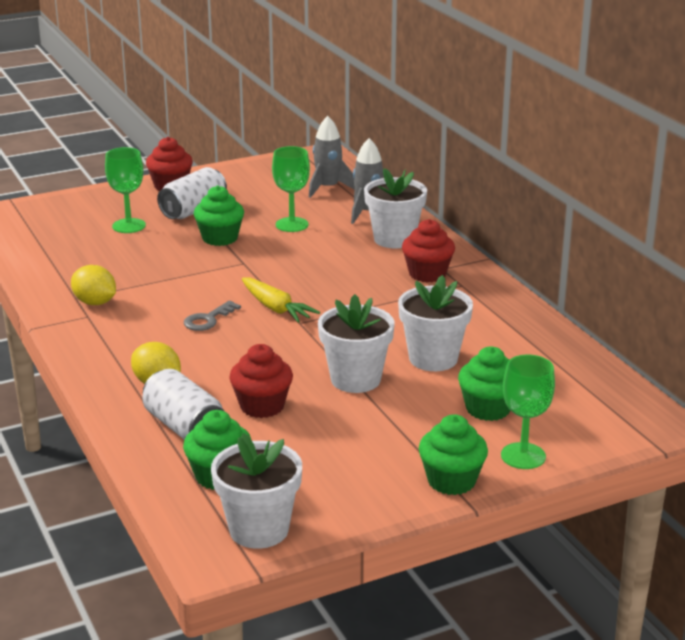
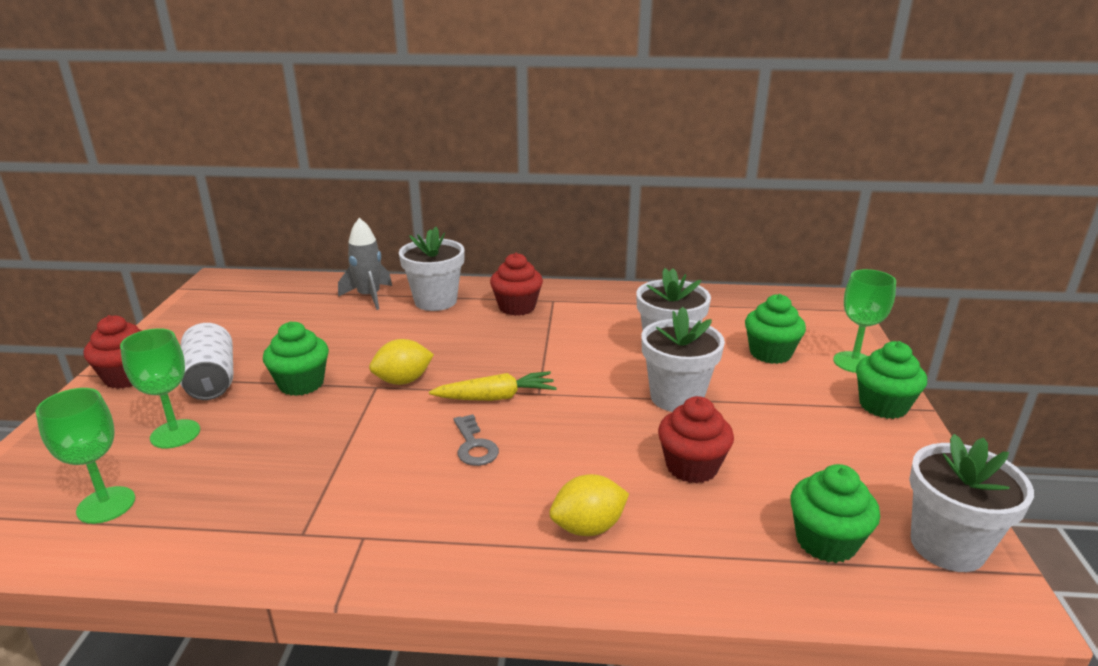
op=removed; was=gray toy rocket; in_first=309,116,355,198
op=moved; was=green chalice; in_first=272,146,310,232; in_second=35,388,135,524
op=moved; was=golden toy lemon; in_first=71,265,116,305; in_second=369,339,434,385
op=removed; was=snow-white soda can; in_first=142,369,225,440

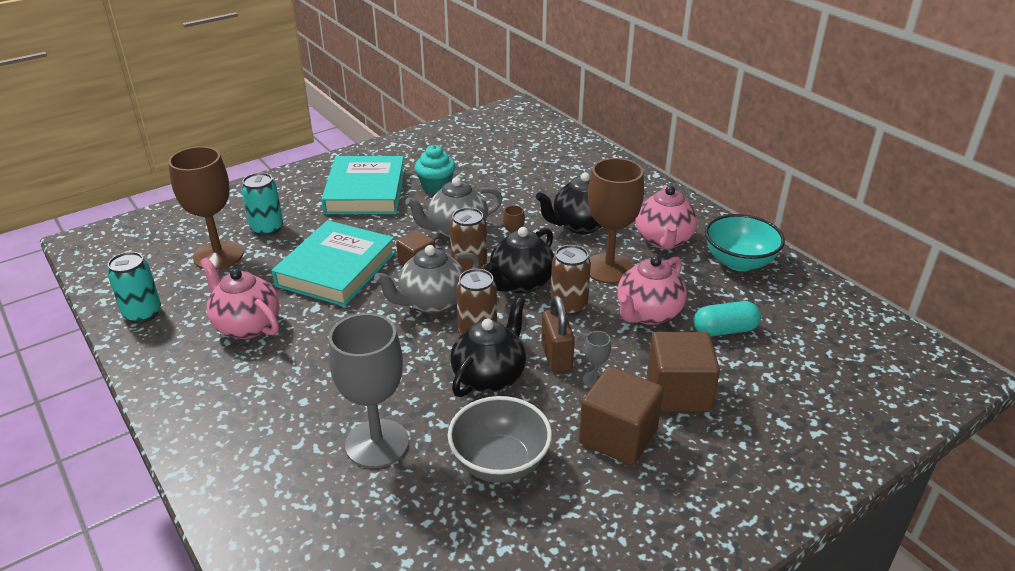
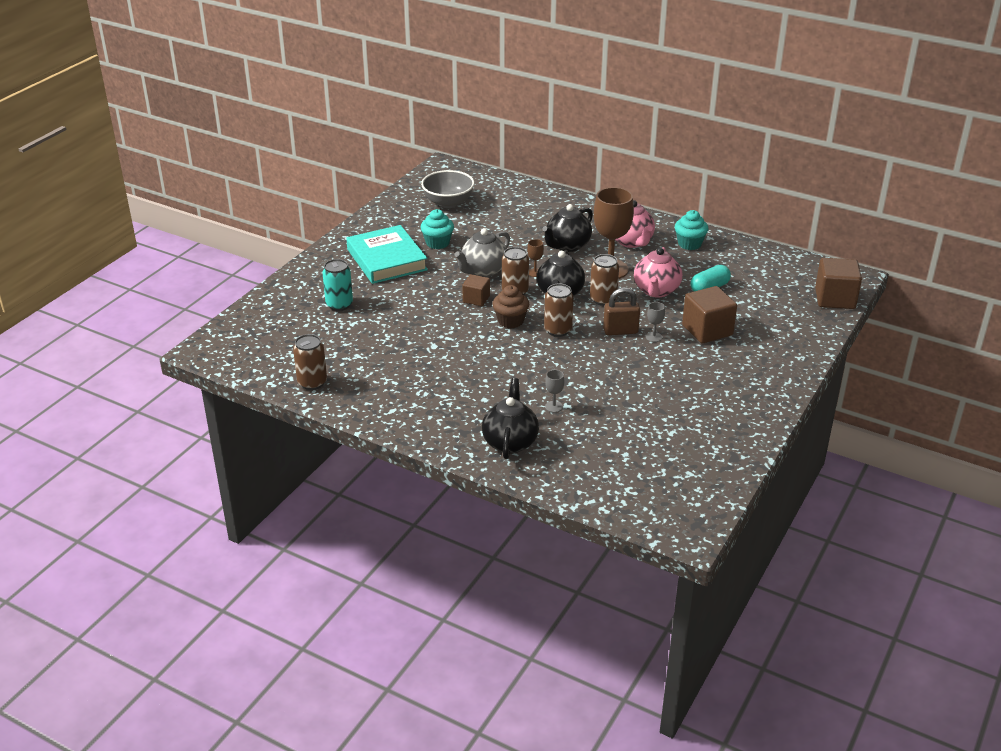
op=removed; was=dark brown chalice; in_first=168,146,244,270
op=replaced; was=aqua bowl; now=aqua muffin; in_first=705,214,785,271; in_second=675,210,709,250
op=removed; was=aqua hardback; in_first=272,220,396,307
op=replaced; was=gray teapot; now=dark brown muffin; in_first=374,245,480,313; in_second=493,285,529,328
op=recoloured; was=aqua soda can; now=dark brown soda can; in_first=107,252,161,323; in_second=293,334,327,390
op=removed; was=pink teapot; in_first=200,257,280,339
op=turned; was=dark brown small lock; in_first=541,295,575,373; in_second=603,287,640,335; clockwise=-60
op=moved; was=ebony teapot; in_first=451,297,526,397; in_second=482,378,539,459
op=resized; was=gray chalice; in_first=329,313,409,468; in_second=545,370,564,413; ratio=0.42
op=moved; was=dark brown solid cube; in_first=579,366,664,466; in_second=815,258,862,309
op=moved; was=gray bowl; in_first=448,396,552,483; in_second=421,170,475,208

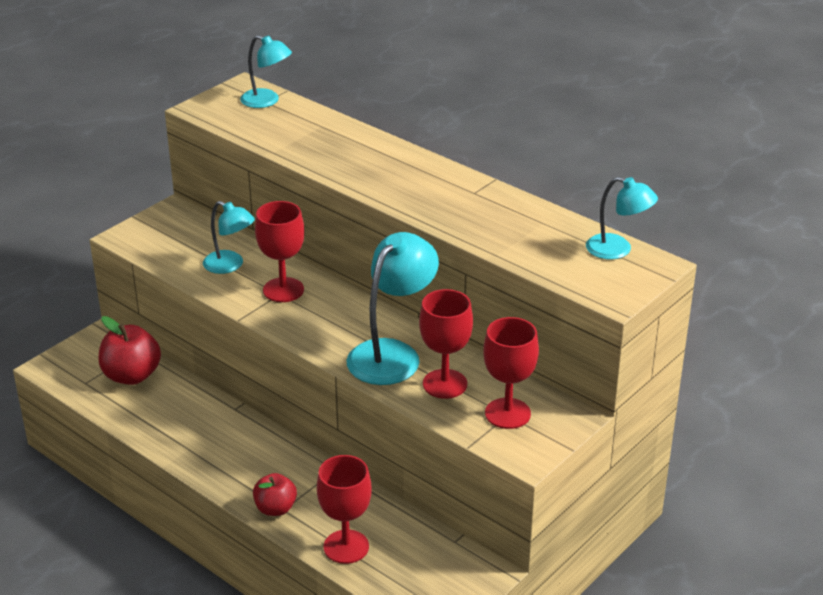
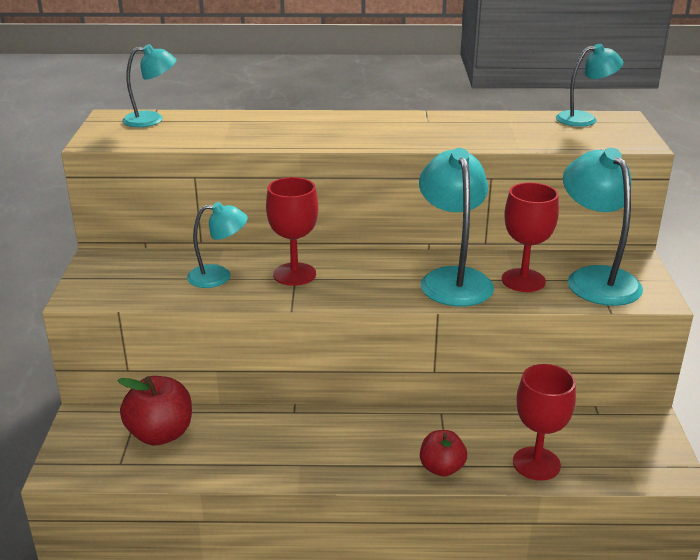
op=replaced; was=scarlet chalice; now=aqua desk lamp; in_first=483,317,539,429; in_second=563,148,643,306

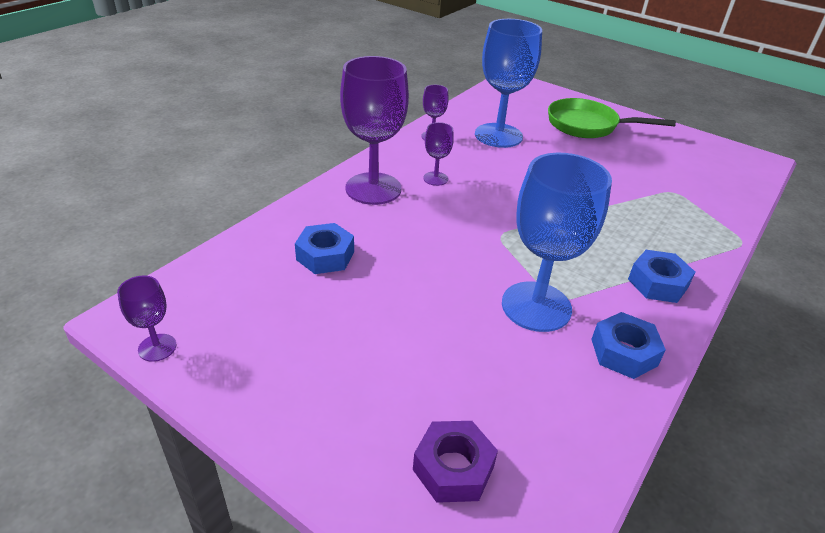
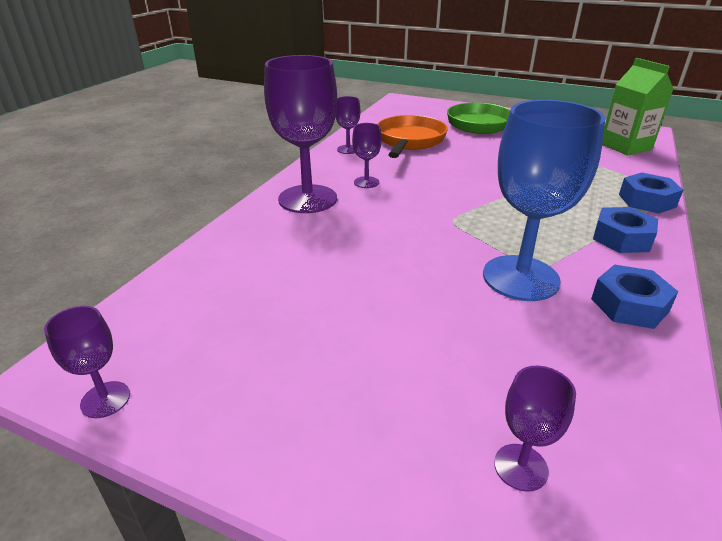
op=replaced; was=cobalt chalice; now=bright orange frying pan; in_first=475,19,542,148; in_second=377,115,448,158
op=moved; was=cobalt hex nut; in_first=295,223,354,274; in_second=619,173,683,214
op=replaced; was=royal purple hex nut; now=royal purple chalice; in_first=413,421,498,503; in_second=494,366,576,492
op=added; now=green juice carton; in_second=602,58,673,156

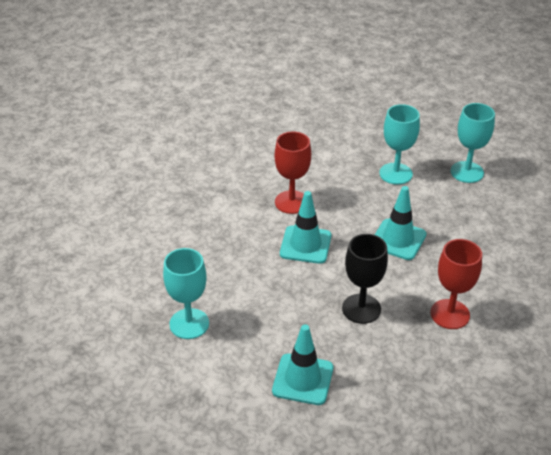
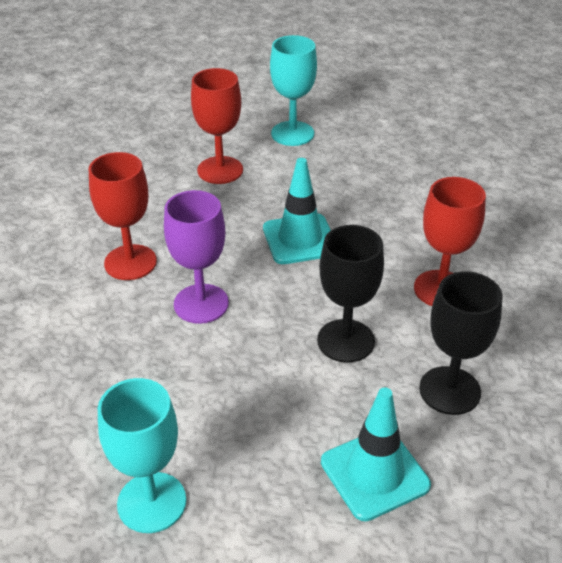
op=recoloured; was=aqua chalice; now=scarlet chalice; in_first=379,104,420,185; in_second=191,68,243,184
op=replaced; was=aqua traffic cone; now=royal purple chalice; in_first=280,191,331,264; in_second=164,190,229,324
op=added; now=ebony chalice; in_second=419,271,503,415

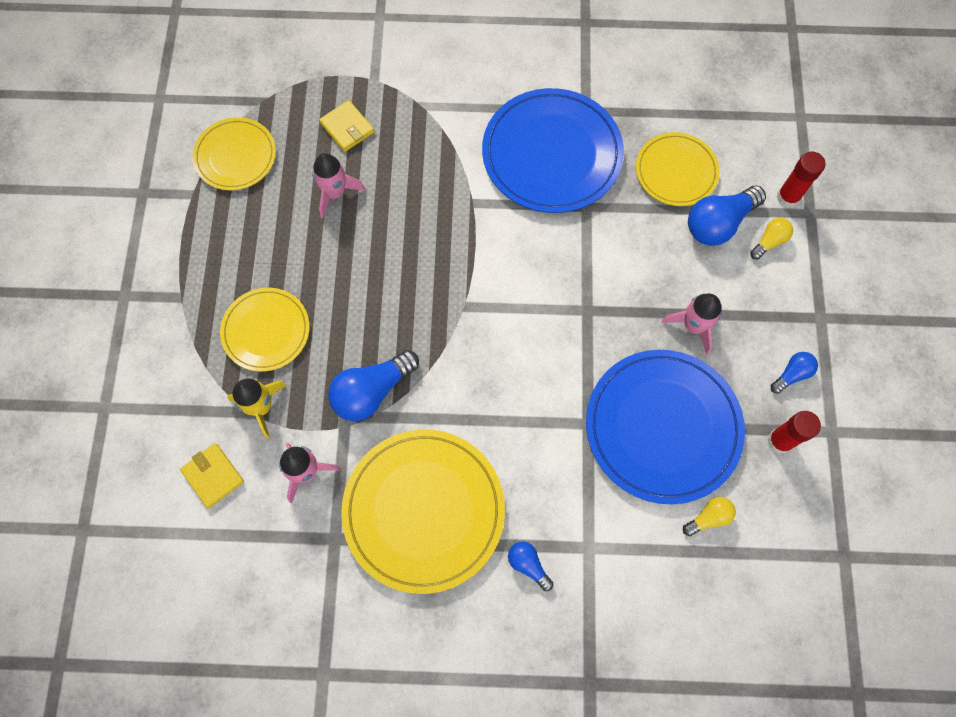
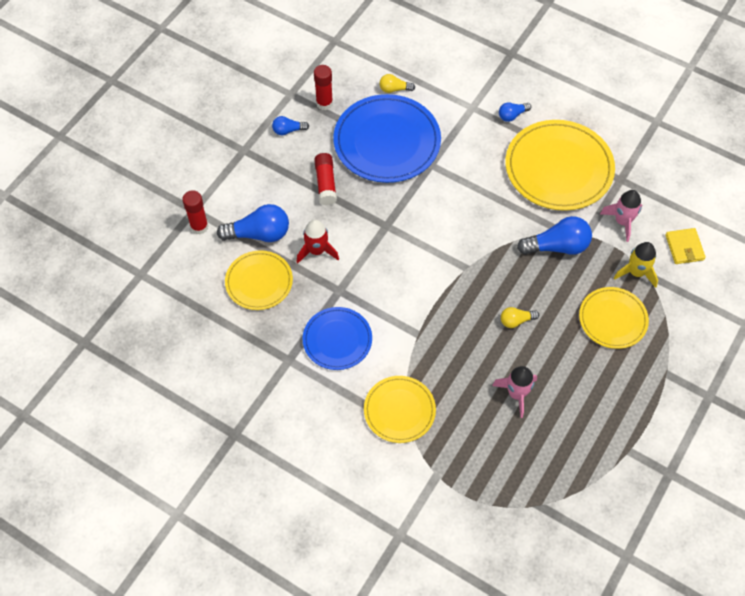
op=resized; was=cobalt flat dish; in_first=482,88,624,213; in_second=303,307,372,370; ratio=0.59
op=removed; was=golden billfold; in_first=319,100,374,152
op=moved; was=golden flat dish; in_first=193,117,276,191; in_second=364,376,436,443
op=moved; was=golden bulb; in_first=750,218,793,260; in_second=501,307,539,328
op=replaced; was=pink toy rocket; now=scarlet glue; in_first=662,294,722,355; in_second=314,153,337,205
op=turned; was=cobalt bulb; in_first=508,542,553,591; in_second=499,103,531,122; clockwise=75
op=added; now=scarlet toy rocket; in_second=297,220,339,264

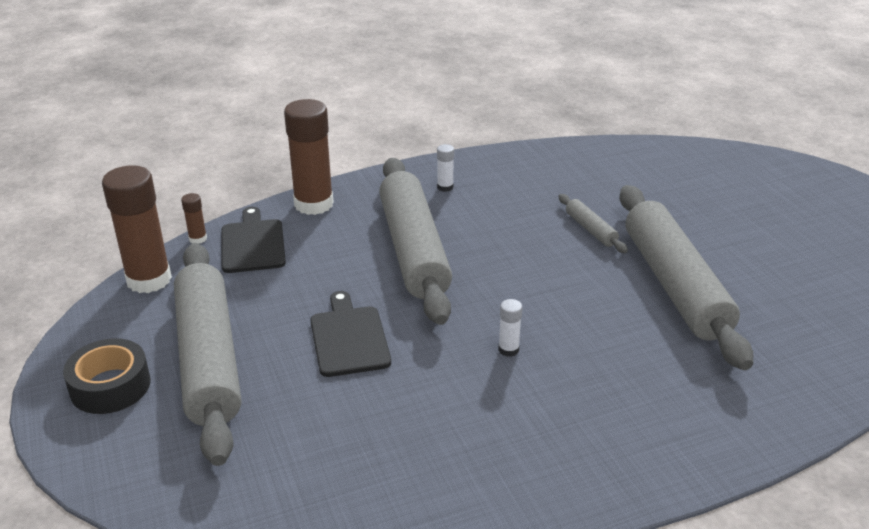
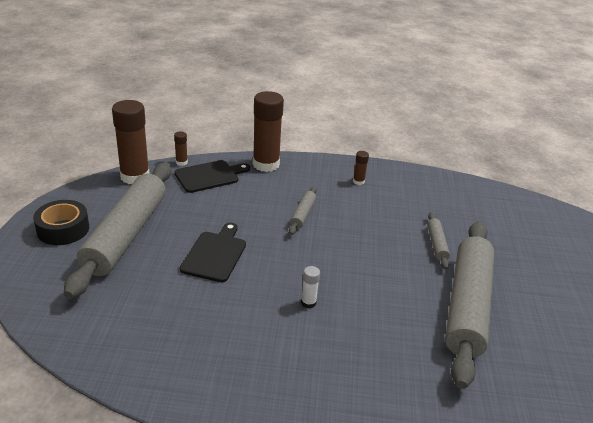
op=recoloured; was=snow-white glue; now=dark brown glue; in_first=437,144,454,192; in_second=353,151,369,185
op=resized; was=gray pastry roller; in_first=379,158,452,325; in_second=289,186,317,235; ratio=0.42
op=turned; was=ebony chopping board; in_first=222,207,286,273; in_second=175,160,250,193; clockwise=45

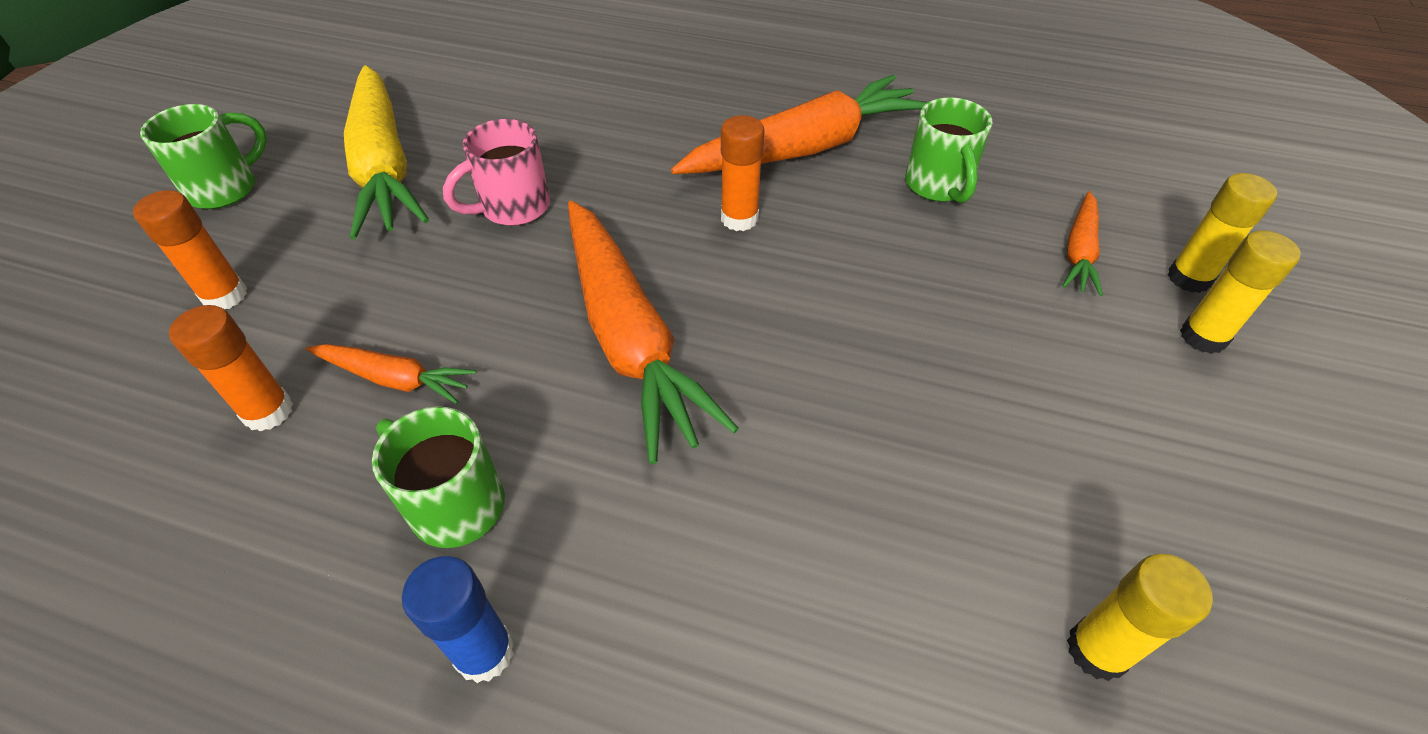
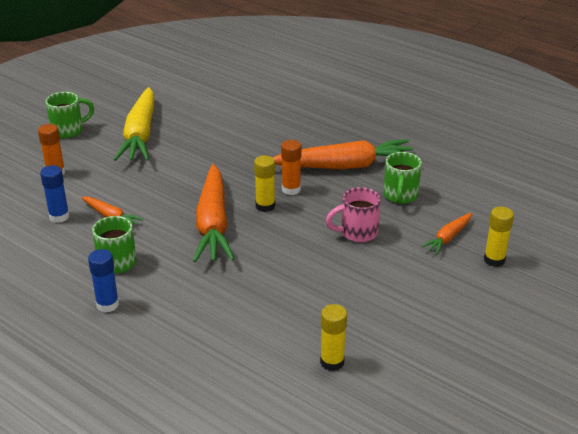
op=moved; was=pink tea mug; in_first=443,119,550,226; in_second=326,187,381,242
op=moved; was=golden glue; in_first=1180,230,1301,354; in_second=254,155,275,212
op=recoloured; was=bright orange glue; now=cobalt glue; in_first=169,305,293,431; in_second=40,165,69,223

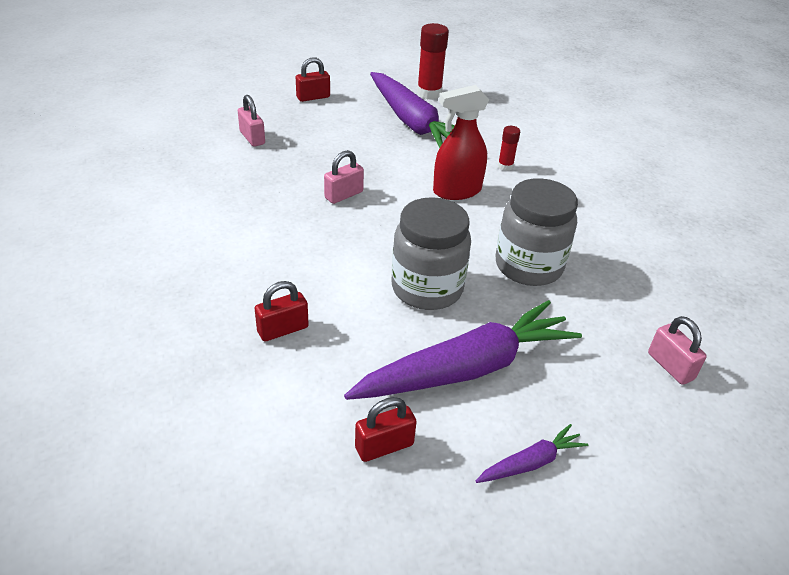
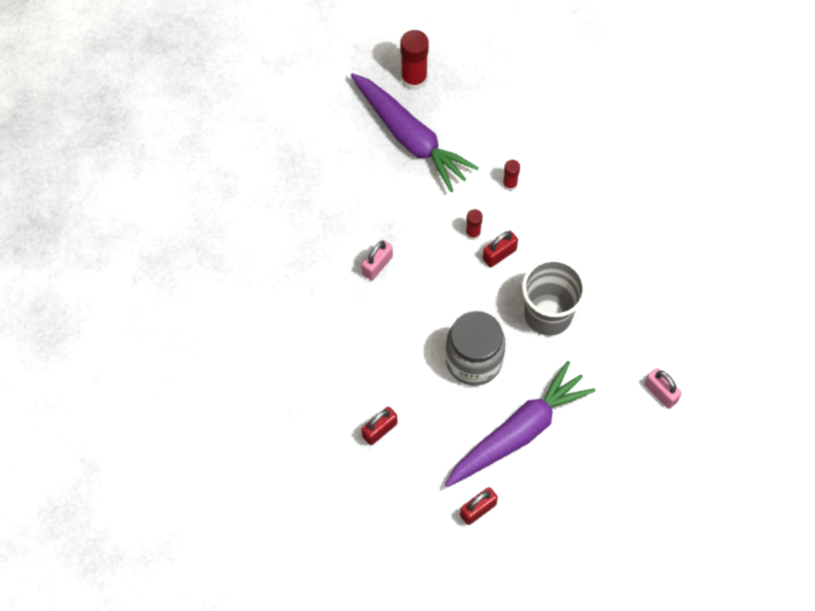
op=moved; was=scarlet small lock; in_first=296,57,330,102; in_second=483,231,518,268
op=replaced; was=scarlet spray cleaner; now=scarlet glue; in_first=433,85,489,200; in_second=466,209,483,240
op=removed; was=pink small lock; in_first=238,95,265,147
op=replaced; was=gray jar; now=gray cup; in_first=496,178,578,286; in_second=522,258,586,336
op=removed; was=royal purple carrot; in_first=475,424,588,483

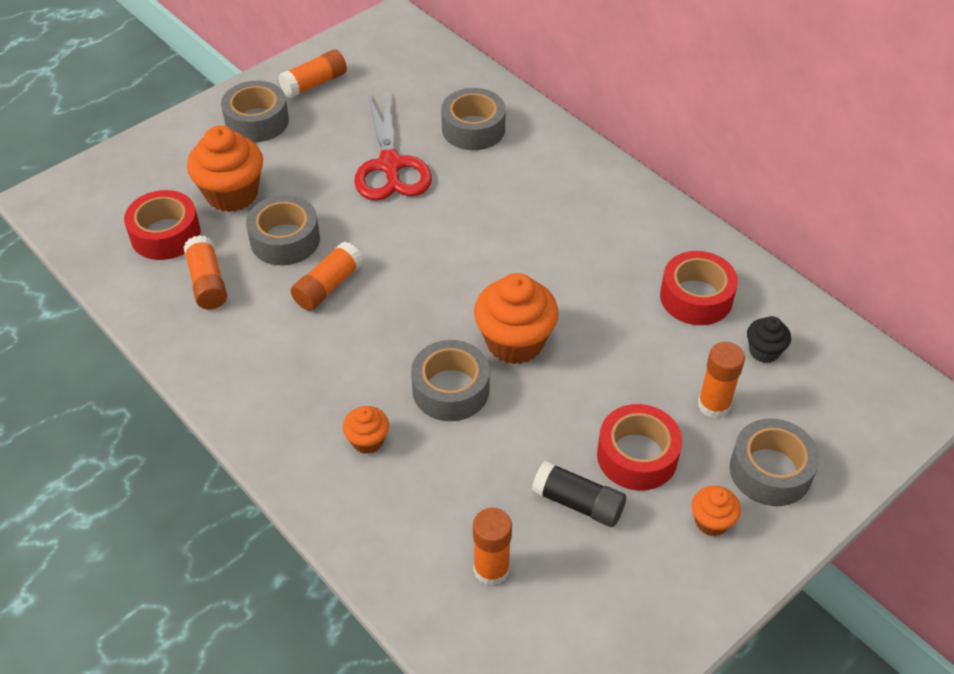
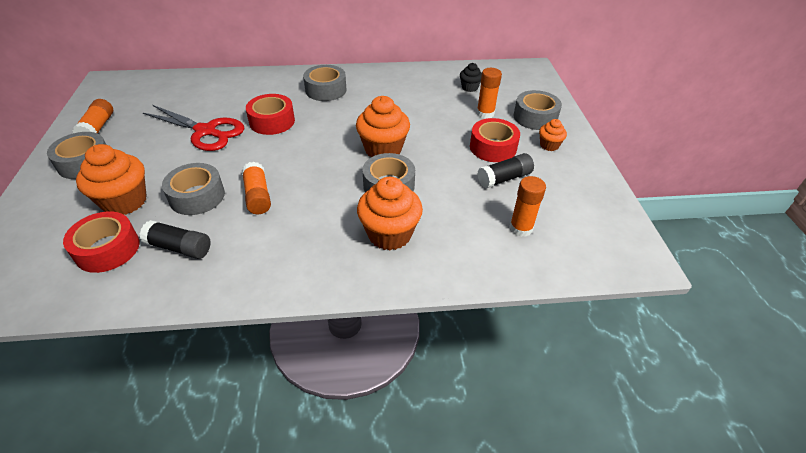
op=moved; was=gray sticky tape; in_first=441,88,506,150; in_second=303,65,347,101
op=recoloured; was=bright orange glue; now=ebony glue; in_first=183,235,227,309; in_second=140,220,210,259
op=moved; was=scarlet sticky tape; in_first=660,251,738,325; in_second=246,94,295,135
op=resized; was=bright orange muffin; in_first=343,406,389,454; in_second=357,177,423,250; ratio=1.92

